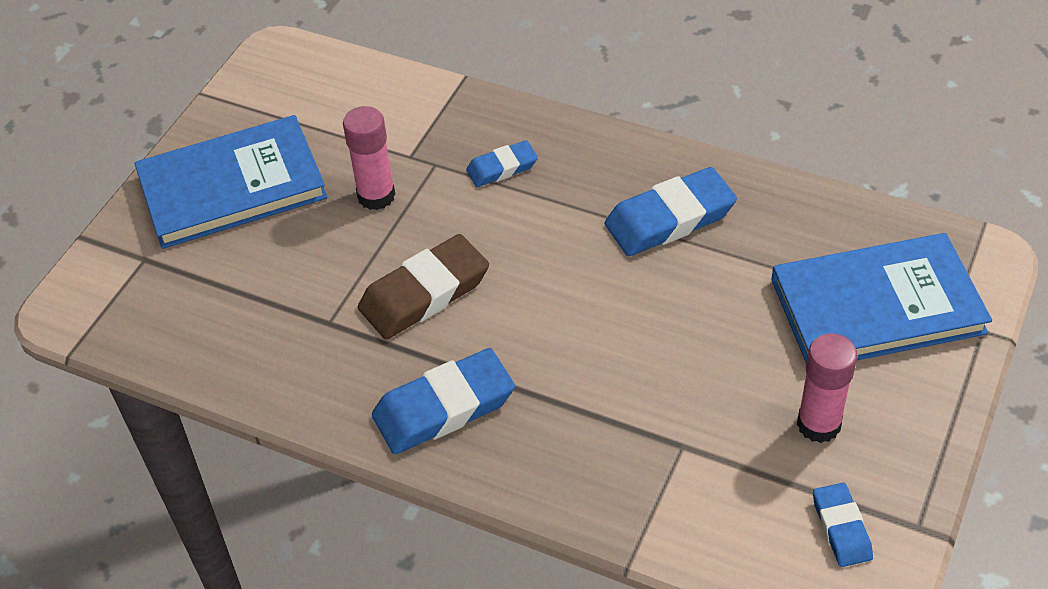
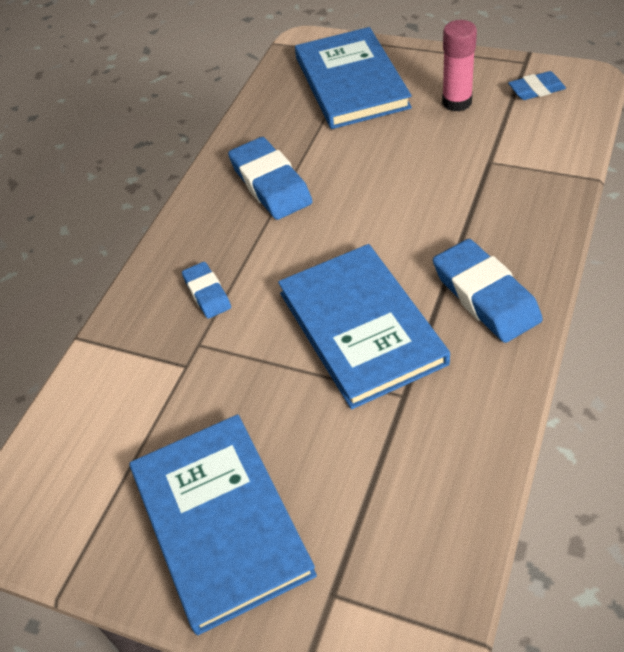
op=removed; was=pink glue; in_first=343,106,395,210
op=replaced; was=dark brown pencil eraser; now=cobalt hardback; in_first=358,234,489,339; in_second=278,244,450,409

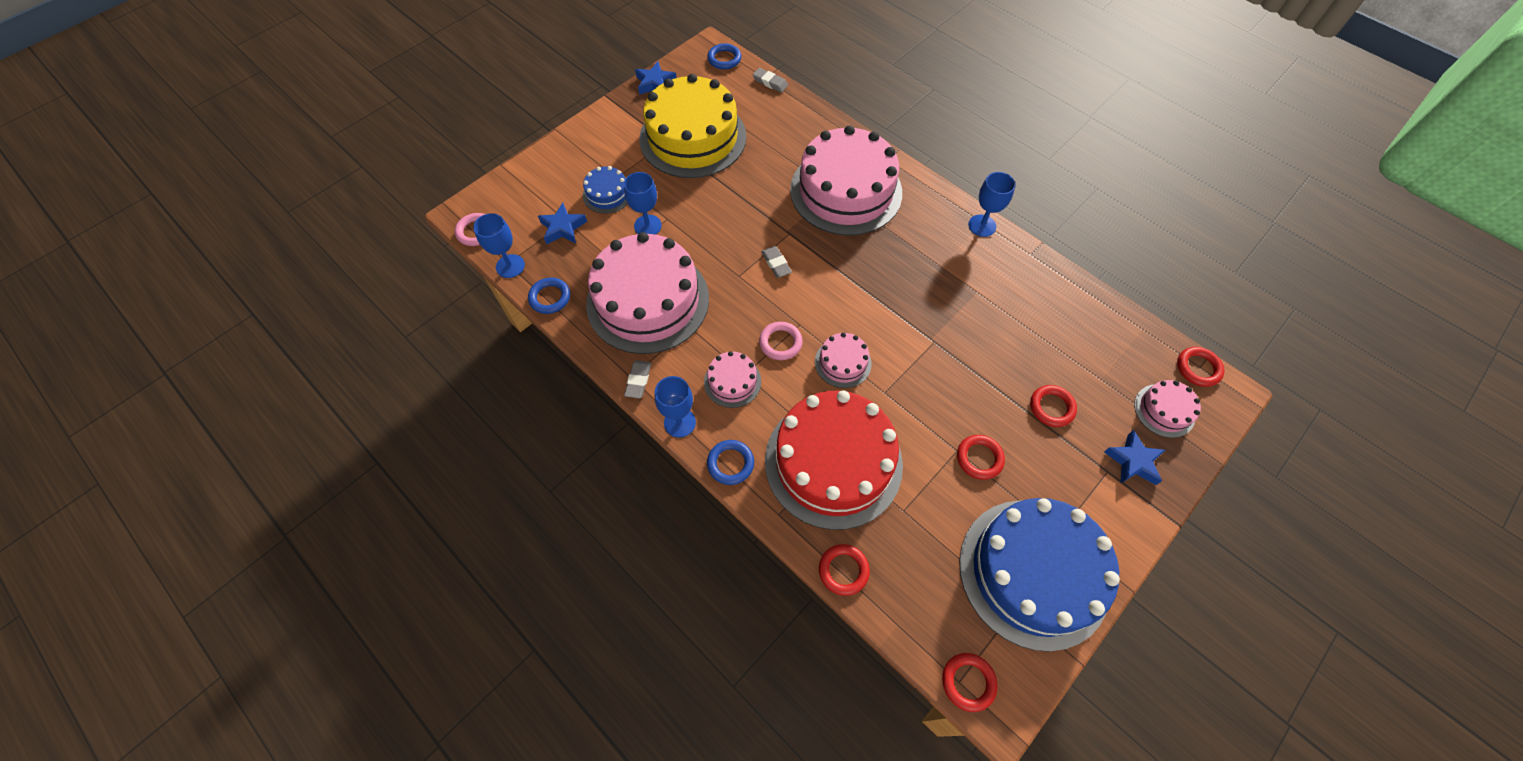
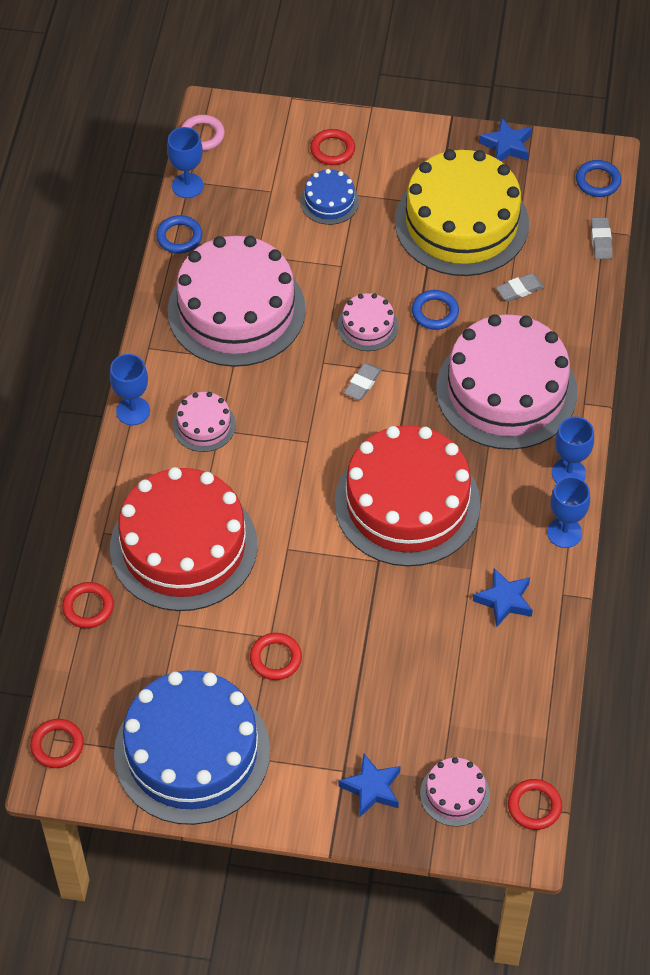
op=moved; was=cobalt chalice; in_first=624,172,662,235; in_second=552,417,594,483
op=moved; was=cobalt star; in_first=538,203,587,244; in_second=473,568,533,628
op=removed; was=pink torus; in_first=759,322,803,360
op=moved; was=pink cake; in_first=815,332,872,388; in_second=337,293,398,351
op=moved; was=gray pencil eraser; in_first=624,360,651,399; in_second=496,273,544,302
op=moved; was=scarlet torus; in_first=1030,385,1077,427; in_second=310,129,355,165
op=moved; was=cobalt torus; in_first=707,440,754,485; in_second=412,290,459,330
op=added; now=scarlet cake; in_second=334,425,481,566

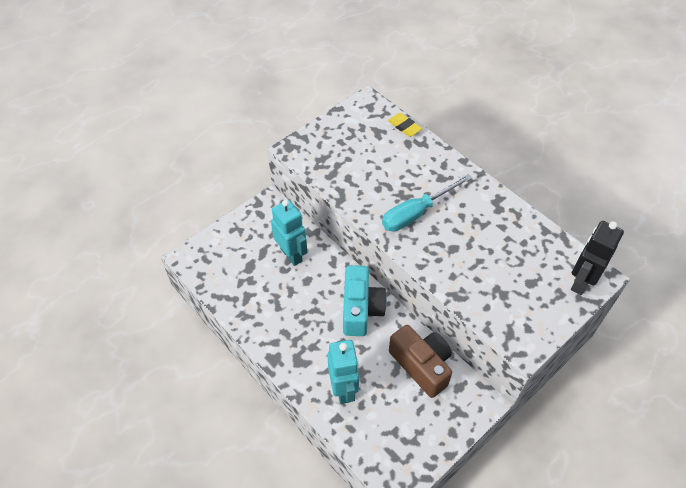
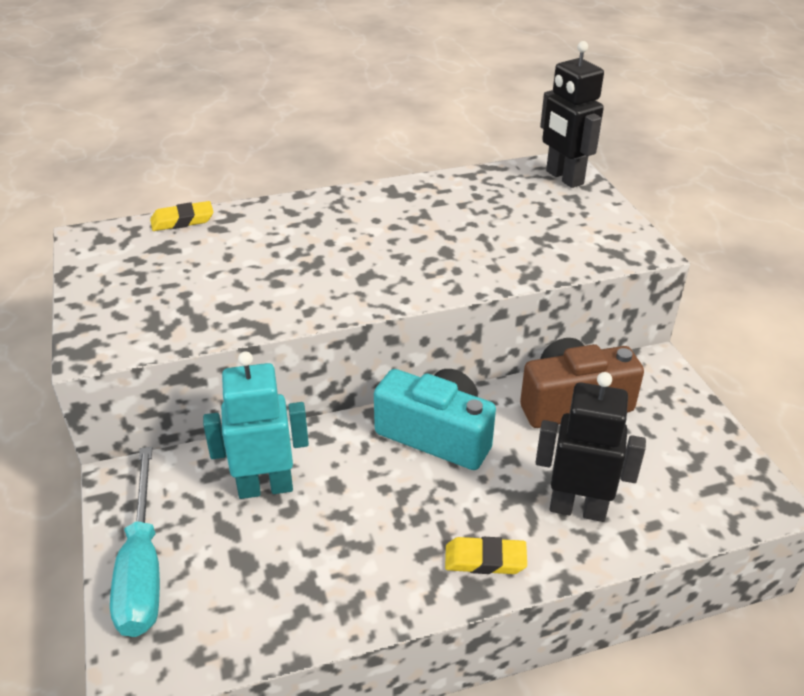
op=moved; was=aqua screwdriver; in_first=382,174,472,232; in_second=110,447,160,637
op=recoloured; was=aqua toy robot; now=ebony toy robot; in_first=328,340,359,404; in_second=535,372,646,522
op=added; now=golden pencil eraser; in_second=445,537,527,574

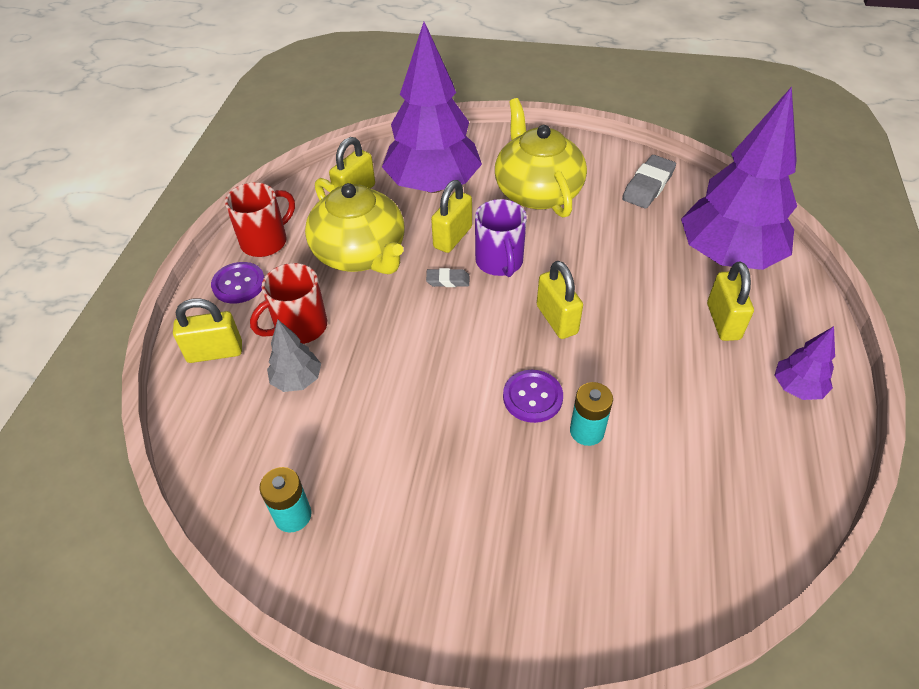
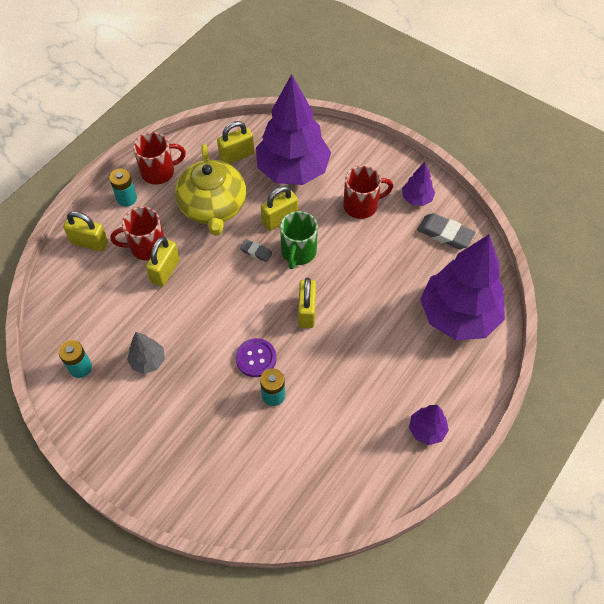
op=replaced; was=golden teapot; now=scarlet tea mug; in_first=495,98,587,218; in_second=343,166,393,219
op=turned; was=gray pencil eraser; in_first=622,155,676,208; in_second=417,213,476,249; clockwise=60
op=recoloured; was=royal purple tea mug; now=green tea mug; in_first=475,199,527,277; in_second=280,211,318,269
op=replaced; was=royal purple sewing button; now=aqua AA battery; in_first=211,262,264,304; in_second=109,169,137,207
op=moved; was=golden small lock; in_first=707,262,754,341; in_second=146,237,180,287
op=moved; was=gray fir tree; in_first=267,319,321,392; in_second=127,332,165,374
op=added; now=royal purple fir tree; in_second=402,162,435,206

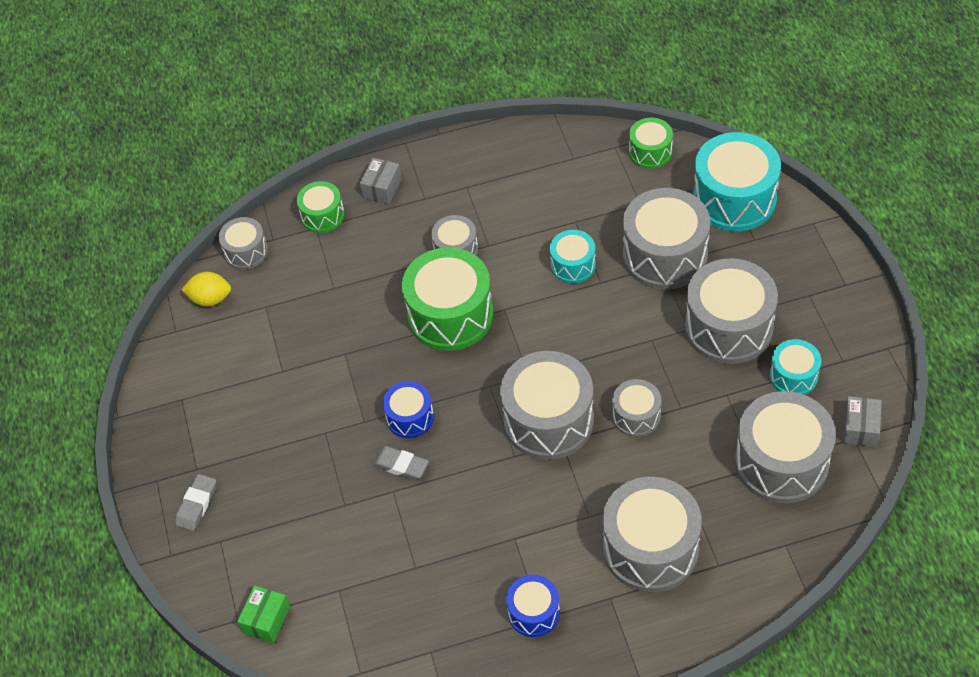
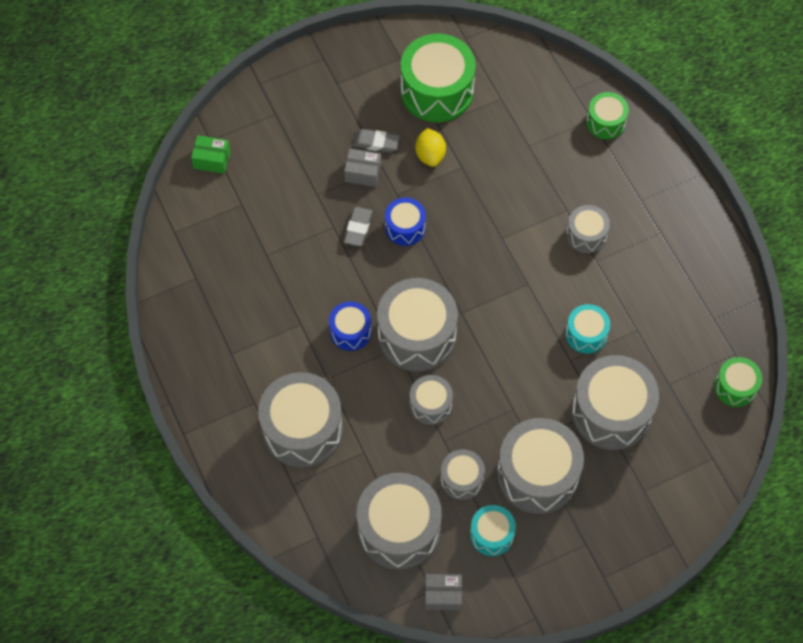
op=removed; was=aqua toy drum; in_first=693,132,781,232
op=moved; was=gray package; in_first=360,158,402,204; in_second=344,149,381,187
op=moved; was=gray toy drum; in_first=219,217,268,270; in_second=440,449,485,500
op=moved; was=green toy drum; in_first=402,247,494,351; in_second=401,33,476,122
op=moved; was=golden toy lemon; in_first=181,272,231,306; in_second=415,128,446,167
op=moved; was=gray pencil eraser; in_first=175,474,216,531; in_second=352,129,400,153
op=moved; was=cobalt toy drum; in_first=506,575,560,637; in_second=329,301,372,351

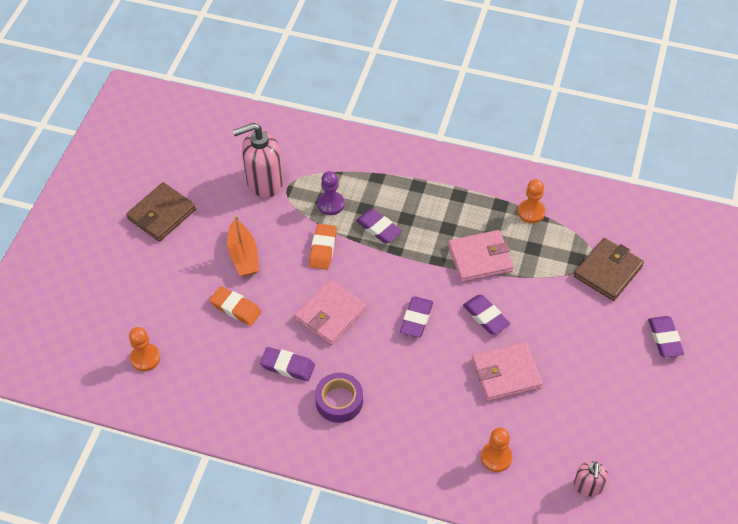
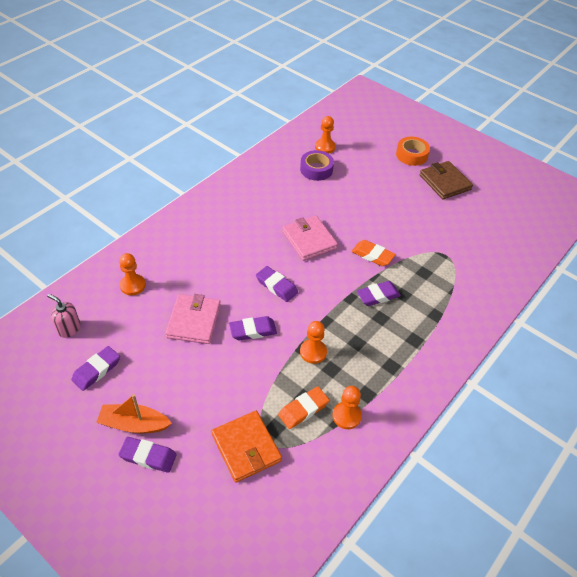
op=removed; was=pink pump bottle; in_first=233,123,283,198
op=removed; was=royal purple pawn; in_first=317,171,345,215
op=moved; was=bright orange boat; in_first=227,215,259,277; in_second=96,394,172,434
op=replaced; was=pink billfold; now=bright orange pawn; in_first=448,230,514,282; in_second=300,321,327,364
op=recoloured; was=dark brown billfold; now=bright orange billfold; in_first=574,238,644,301; in_second=212,411,282,482
op=moved; was=bright orange pencil eraser; in_first=210,286,262,326; in_second=278,386,329,429
op=moved; was=royal purple pencil eraser; in_first=260,347,315,381; in_second=71,346,120,391
op=moved; was=royal purple sticky tape; in_first=315,373,363,423; in_second=300,150,334,181
op=added; now=bright orange sticky tape; in_second=396,137,430,166

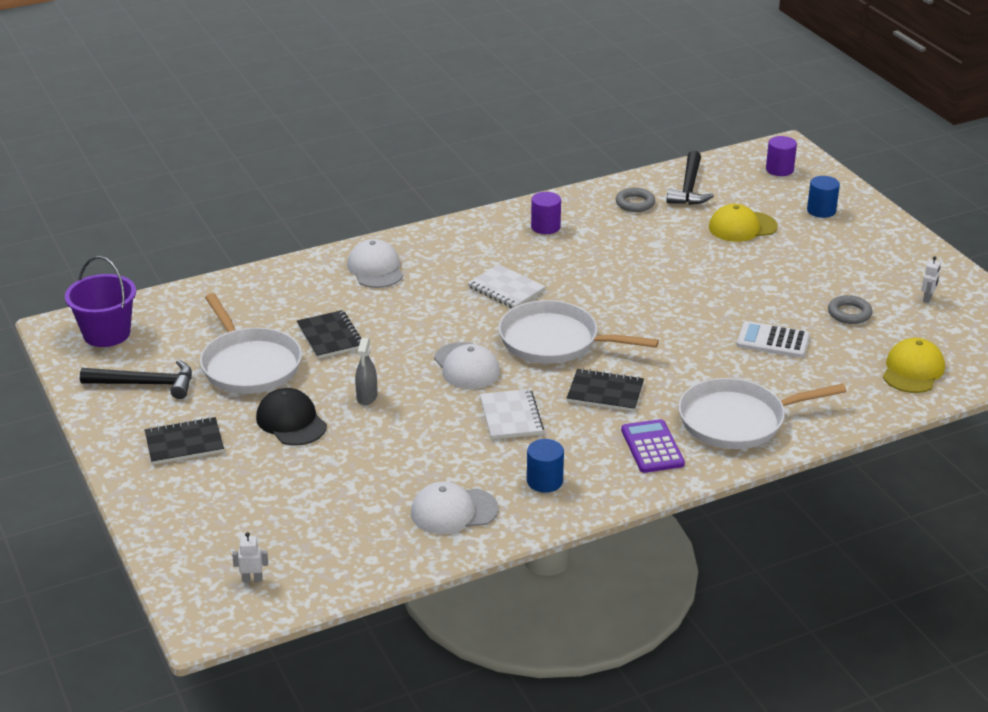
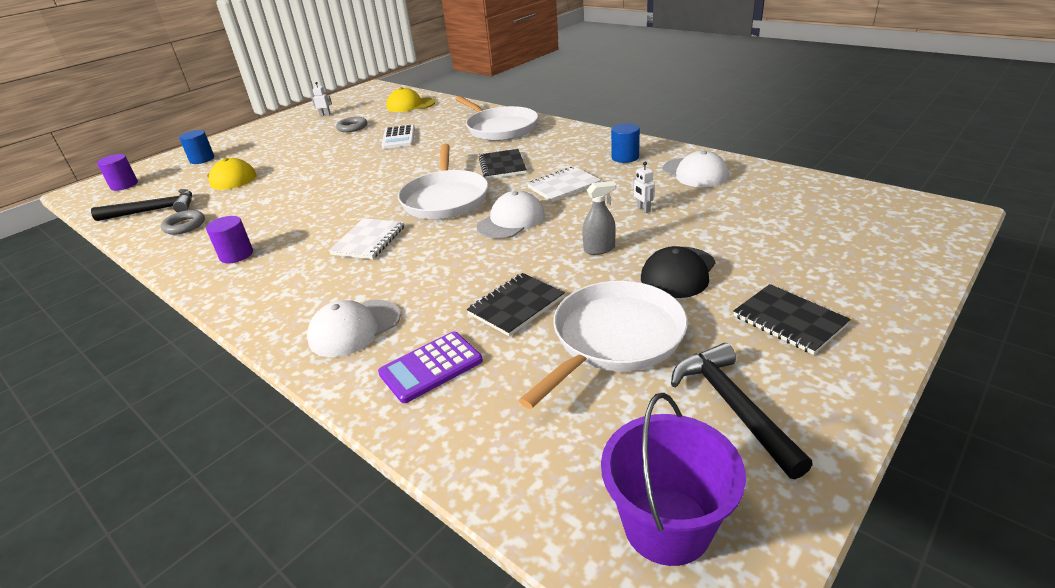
op=moved; was=royal purple calculator; in_first=621,419,685,473; in_second=378,332,483,403
op=moved; was=snow-white toy robot; in_first=232,532,268,582; in_second=633,162,655,213

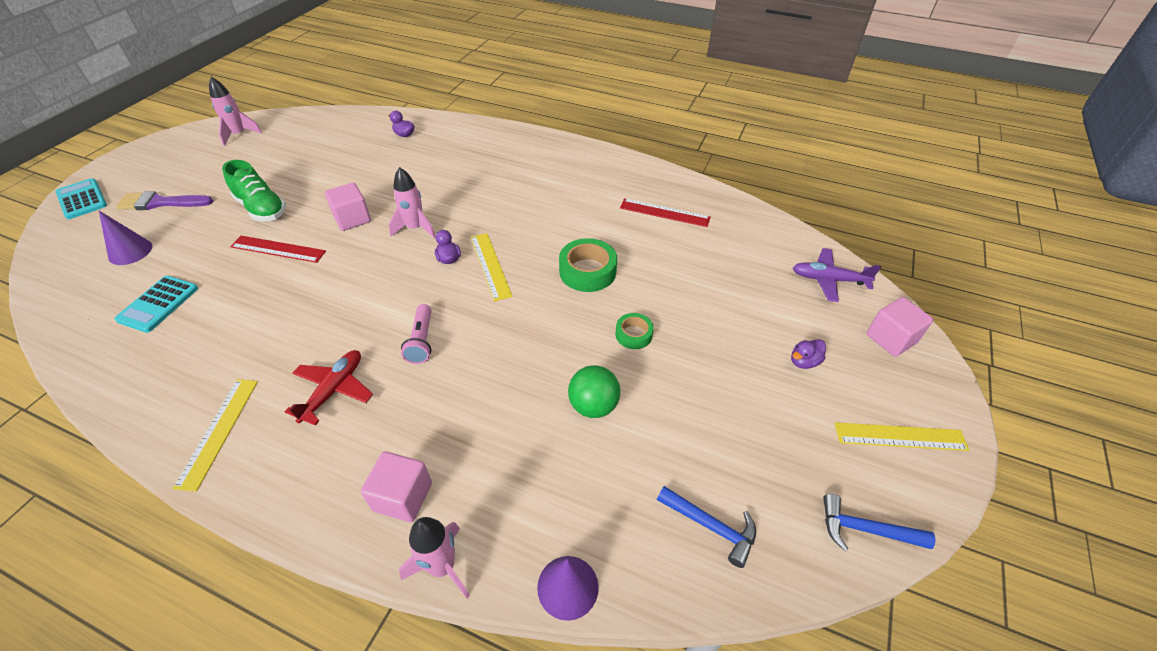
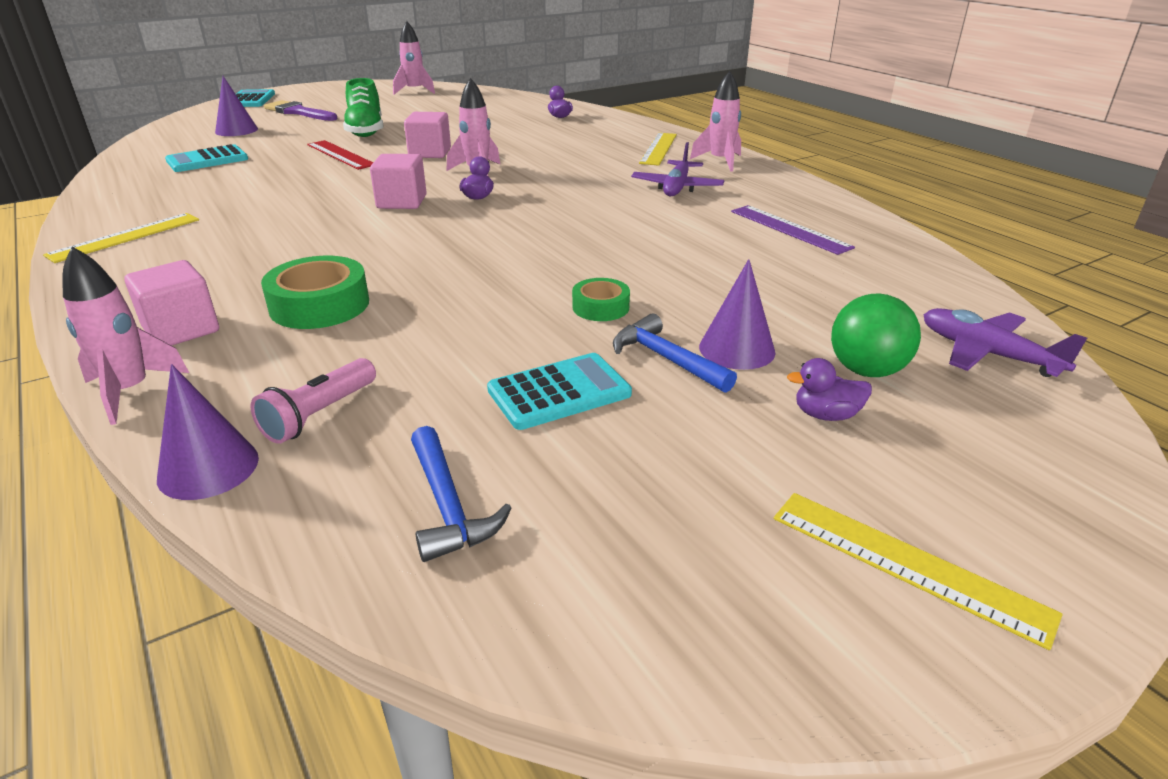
op=recoloured; was=scarlet straightedge; now=royal purple straightedge; in_first=620,198,711,227; in_second=731,205,855,255
op=moved; was=golden straightedge; in_first=471,233,513,301; in_second=639,133,677,166
op=moved; was=green sticky tape; in_first=559,238,617,292; in_second=261,256,369,329
op=moved; was=pink solid cube; in_first=866,297,934,357; in_second=370,154,427,209
op=moved; was=pink torch; in_first=401,304,432,364; in_second=250,358,376,444
op=removed; was=scarlet toy plane; in_first=285,350,373,426
op=moved; was=green play ball; in_first=568,365,621,418; in_second=831,294,921,377
op=moved; was=cobalt claw hammer; in_first=823,494,936,551; in_second=613,314,737,393
op=added; now=pink toy rocket; in_second=690,71,741,172
op=added; now=royal purple toy plane; in_second=631,142,724,196
op=added; now=royal purple cone; in_second=699,259,775,370
op=added; now=aqua calculator; in_second=487,353,632,430

